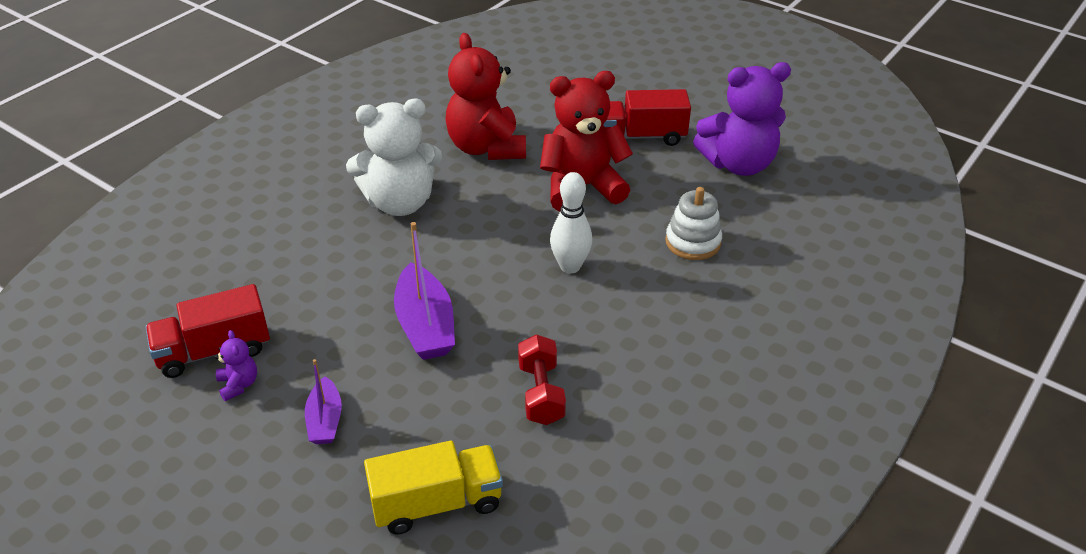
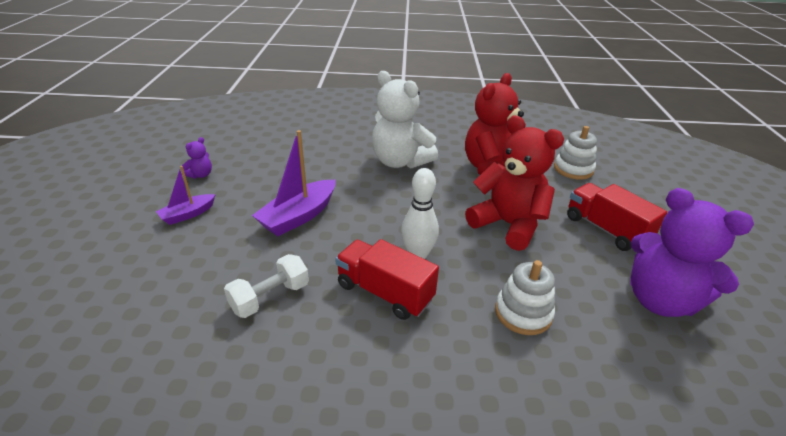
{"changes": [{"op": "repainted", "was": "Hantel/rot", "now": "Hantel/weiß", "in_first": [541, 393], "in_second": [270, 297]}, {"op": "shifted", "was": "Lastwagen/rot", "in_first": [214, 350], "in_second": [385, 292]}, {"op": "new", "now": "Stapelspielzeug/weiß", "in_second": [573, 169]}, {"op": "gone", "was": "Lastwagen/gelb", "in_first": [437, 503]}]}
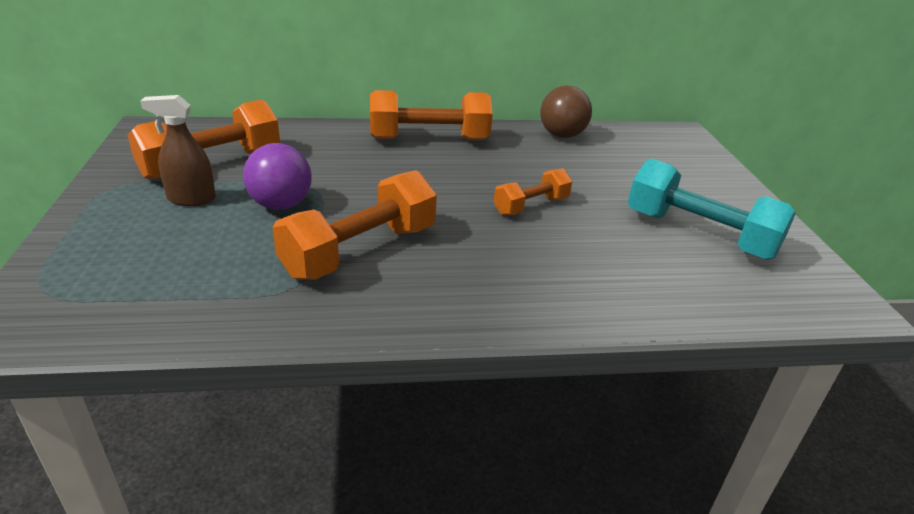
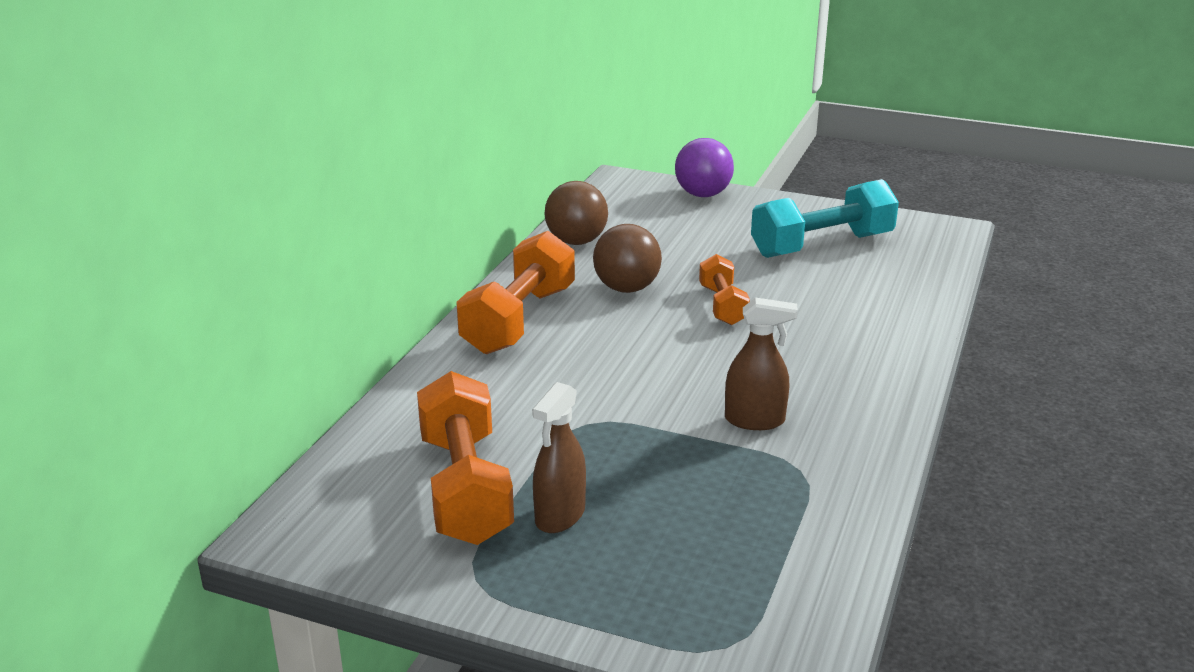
{"changes": [{"op": "new", "now": "Ball/braun", "in_second": [626, 288]}, {"op": "shifted", "was": "Ball/lila", "in_first": [281, 205], "in_second": [703, 194]}, {"op": "swapped", "was": "Hantel/orange", "now": "Sprühflasche/braun", "in_first": [360, 251], "in_second": [755, 420]}]}
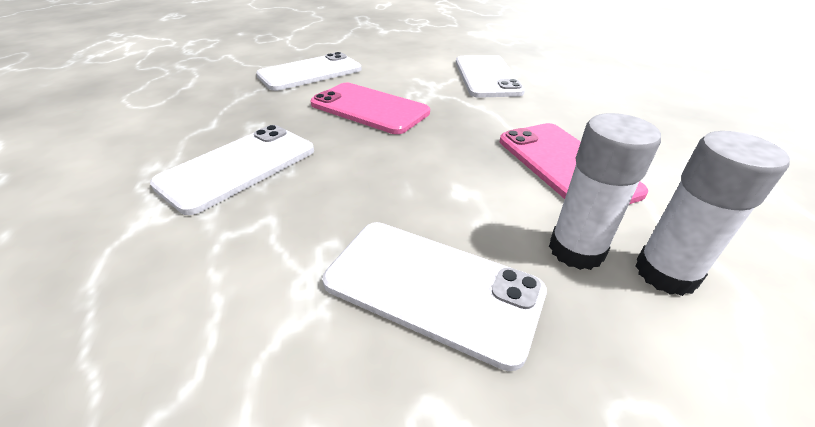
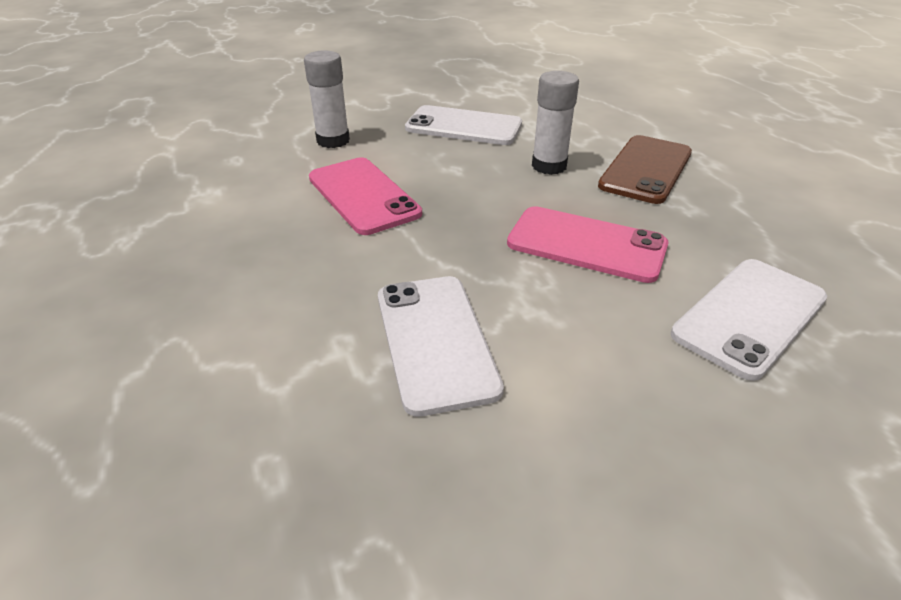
{"changes": [{"op": "shifted", "was": "Klebestift/weiß", "in_first": [576, 250], "in_second": [549, 166]}, {"op": "repainted", "was": "Handy/weiß", "now": "Handy/braun", "in_first": [238, 167], "in_second": [646, 169]}]}
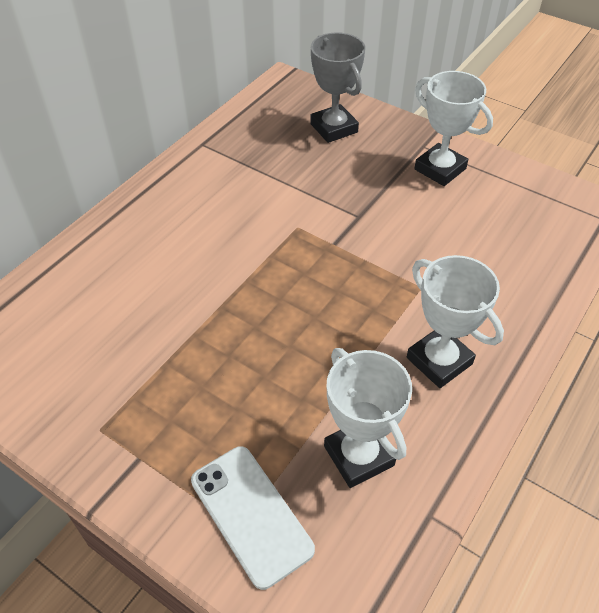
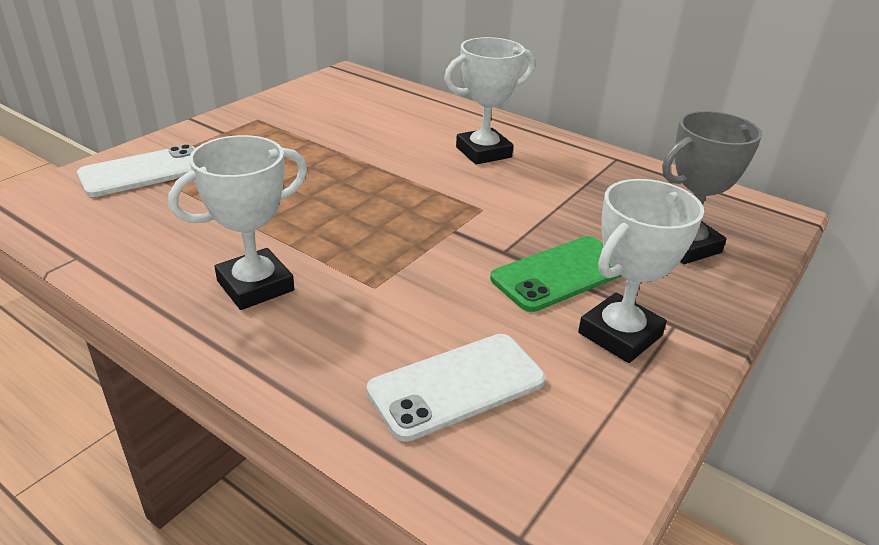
{"changes": [{"op": "new", "now": "Handy/weiß", "in_second": [457, 386]}, {"op": "shifted", "was": "Pokal/weiß", "in_first": [359, 456], "in_second": [483, 152]}, {"op": "new", "now": "Handy/grün", "in_second": [561, 274]}]}
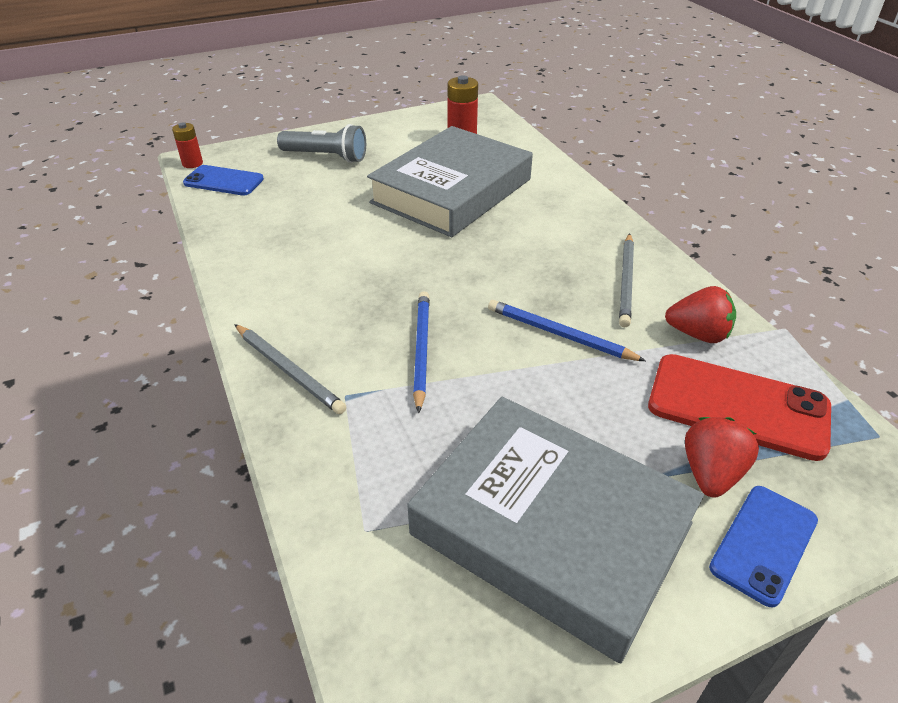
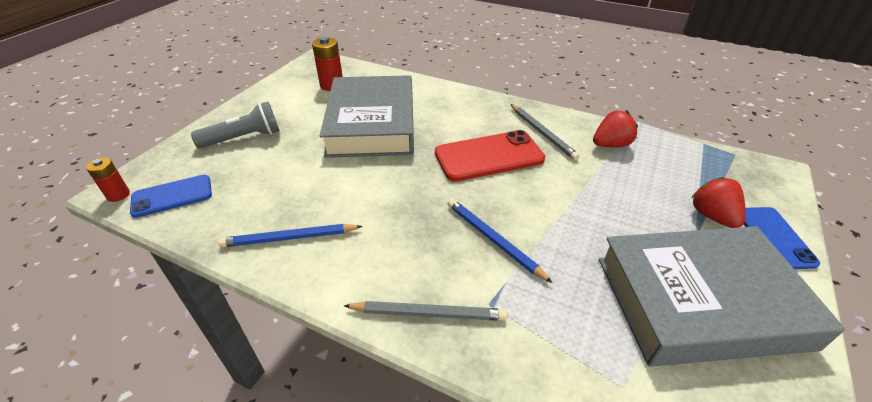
{"changes": [{"op": "shifted", "was": "Bleistift/blau", "in_first": [559, 334], "in_second": [289, 238]}, {"op": "shifted", "was": "Handy/rot", "in_first": [737, 406], "in_second": [489, 156]}]}
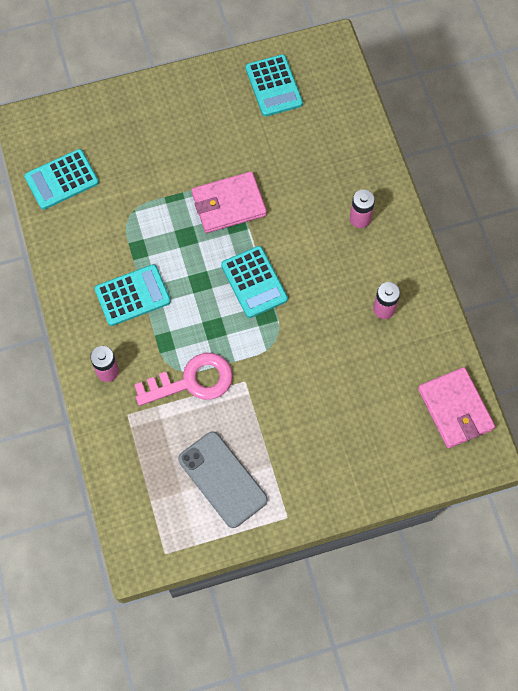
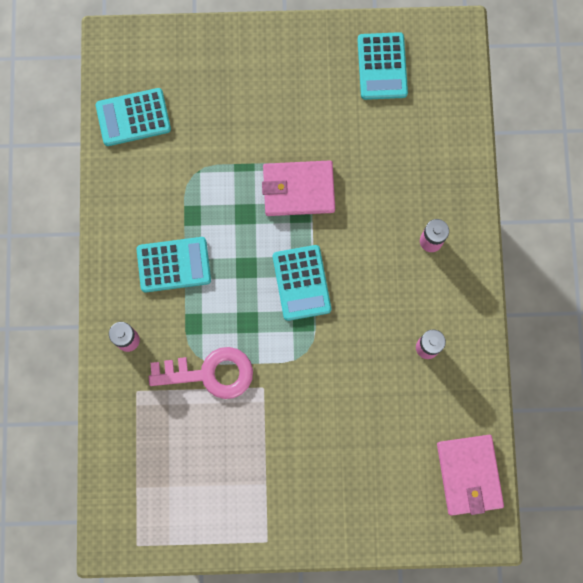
{"changes": [{"op": "gone", "was": "Handy/grau", "in_first": [223, 479]}]}
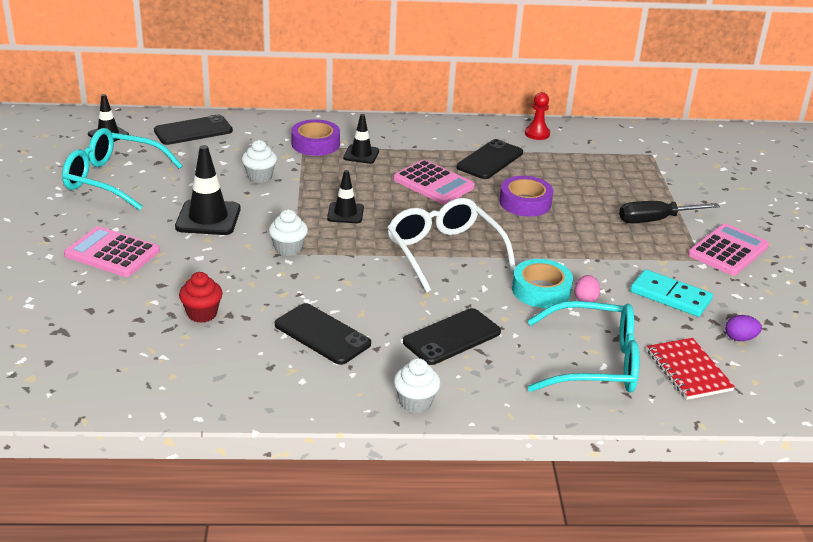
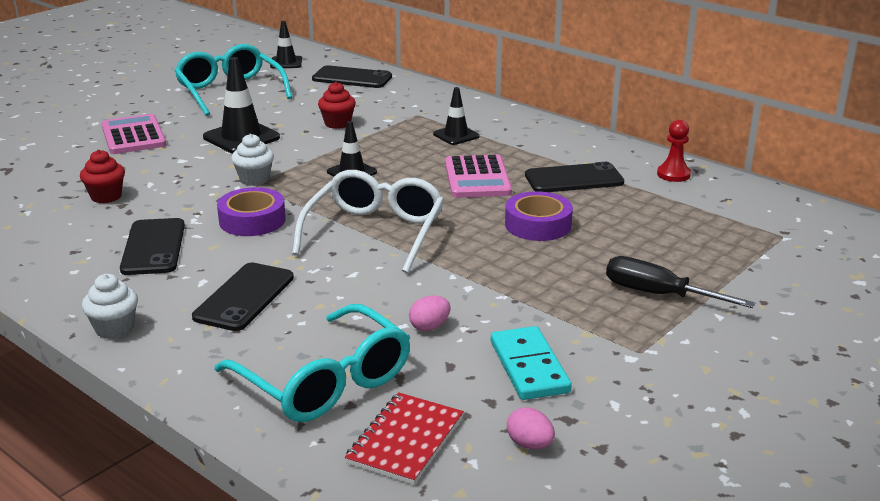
{"changes": [{"op": "rotated", "was": "Handy/schwarz", "in_first": [452, 337], "in_second": [244, 297], "clockwise": -75}, {"op": "shifted", "was": "Klebeband/lila", "in_first": [315, 144], "in_second": [252, 220]}, {"op": "repainted", "was": "Muffin/weiß", "now": "Muffin/rot", "in_first": [260, 177], "in_second": [337, 123]}, {"op": "repainted", "was": "Ei/lila", "now": "Ei/rosa", "in_first": [740, 338], "in_second": [529, 444]}, {"op": "gone", "was": "Klebeband/türkis", "in_first": [541, 290]}, {"op": "gone", "was": "Taschenrechner/rosa", "in_first": [728, 251]}]}
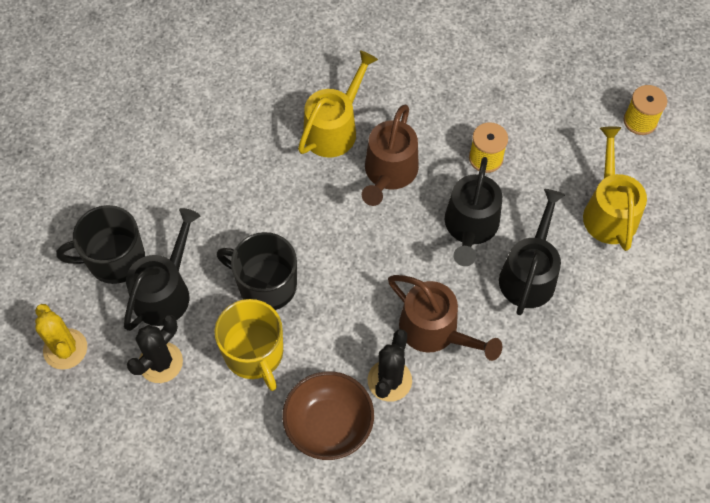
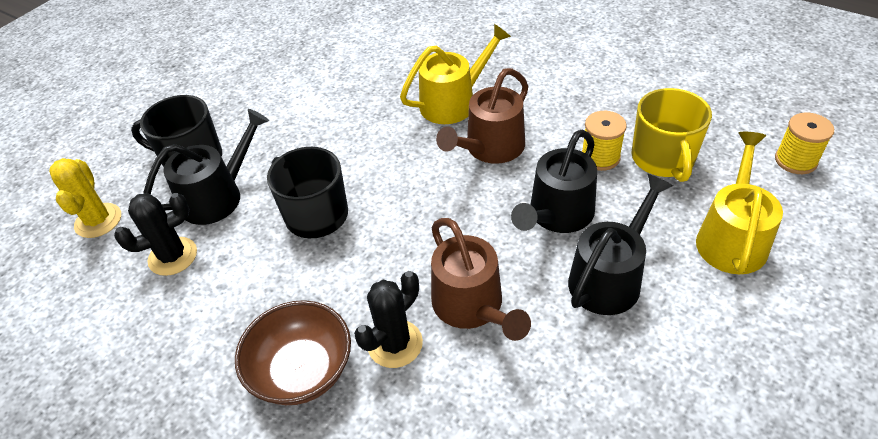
{"changes": [{"op": "shifted", "was": "Tasse/gelb", "in_first": [254, 353], "in_second": [663, 159]}]}
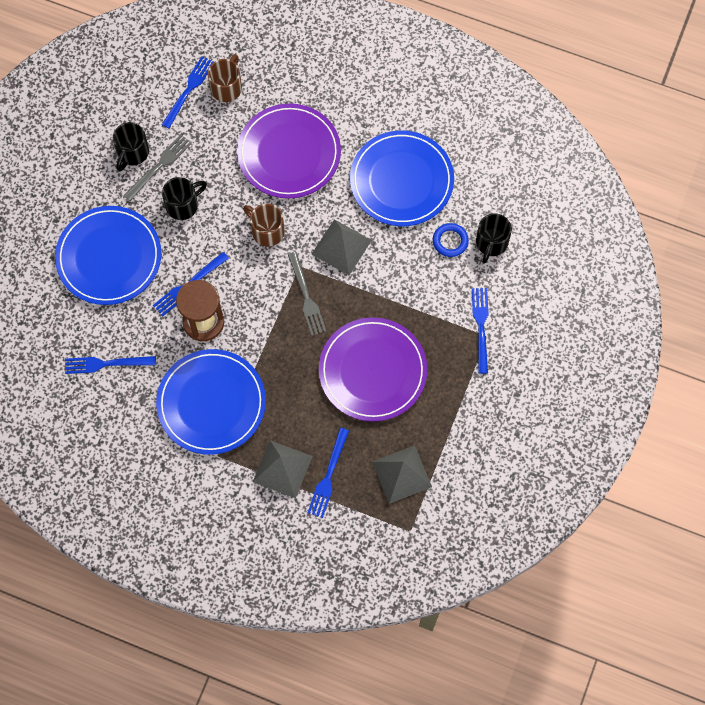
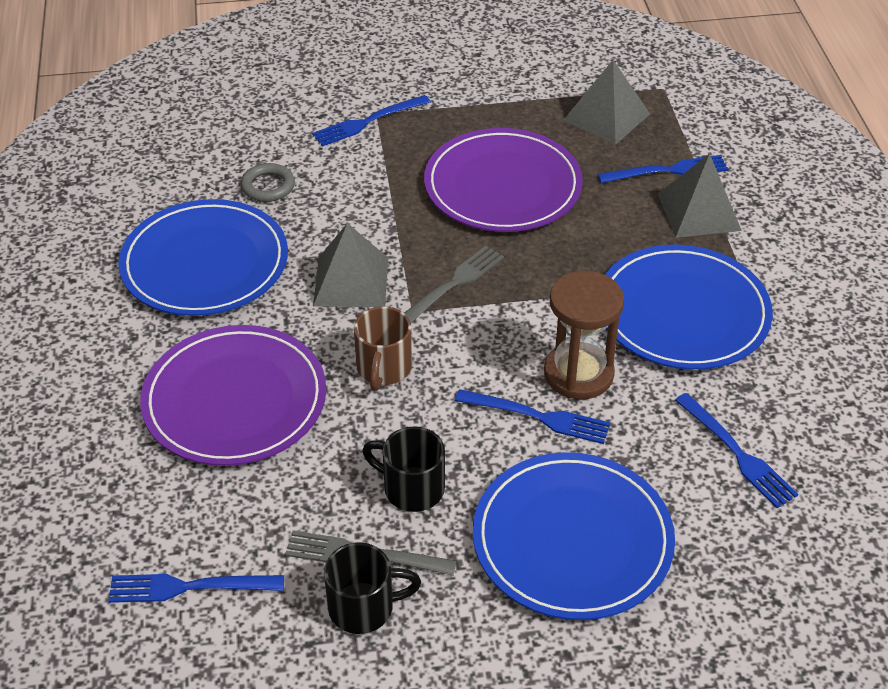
{"changes": [{"op": "repainted", "was": "Ring/blau", "now": "Ring/grau", "in_first": [450, 241], "in_second": [268, 186]}, {"op": "gone", "was": "Tasse/braun", "in_first": [227, 87]}, {"op": "gone", "was": "Tasse/schwarz", "in_first": [491, 243]}]}
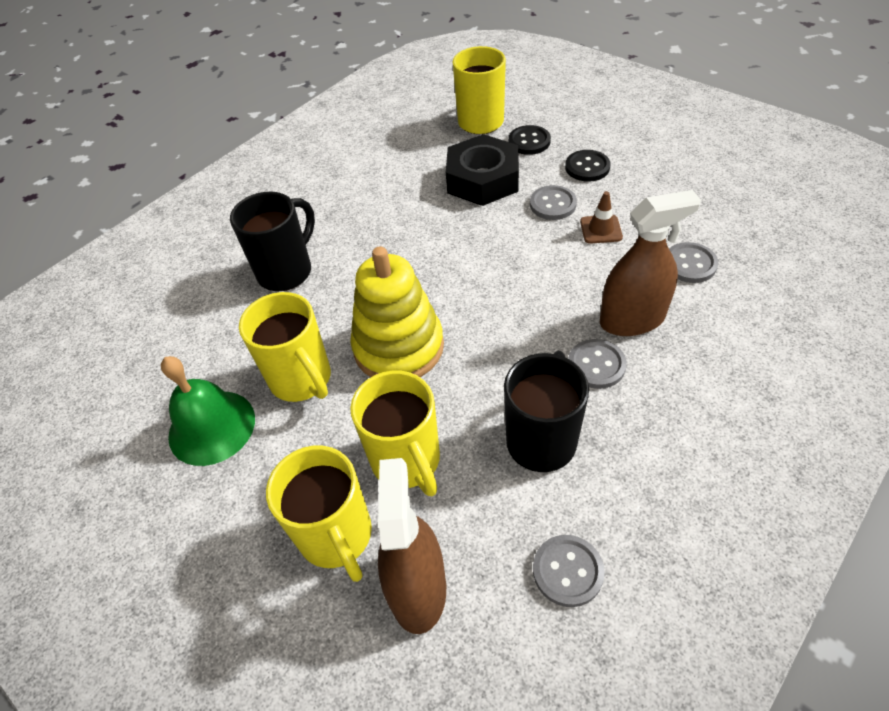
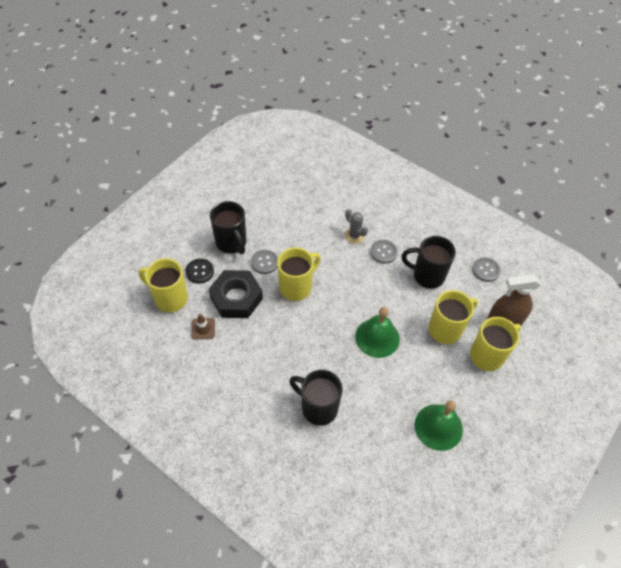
{"changes": [{"op": "shifted", "was": "Leitkegel/braun", "in_first": [601, 229], "in_second": [203, 328]}, {"op": "swapped", "was": "Knopf/schwarz", "now": "Tasse/schwarz", "in_first": [587, 167], "in_second": [231, 243]}, {"op": "shifted", "was": "Tasse/gelb", "in_first": [302, 380], "in_second": [296, 287]}, {"op": "swapped", "was": "Sprühflasche/braun", "now": "Kaktus/grau", "in_first": [632, 319], "in_second": [354, 235]}, {"op": "swapped", "was": "Stapelspielzeug/gelb", "now": "Glocke/grün", "in_first": [398, 347], "in_second": [377, 337]}, {"op": "gone", "was": "Knopf/grau", "in_first": [690, 264]}]}
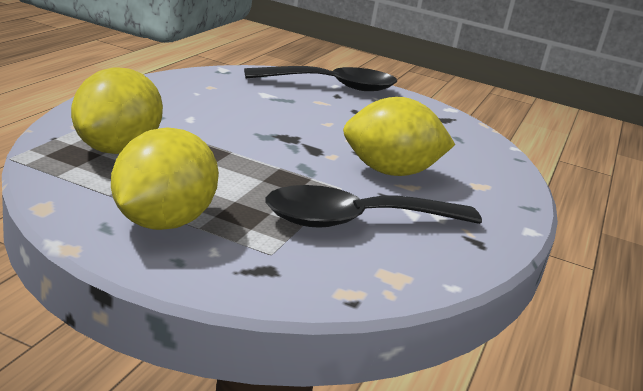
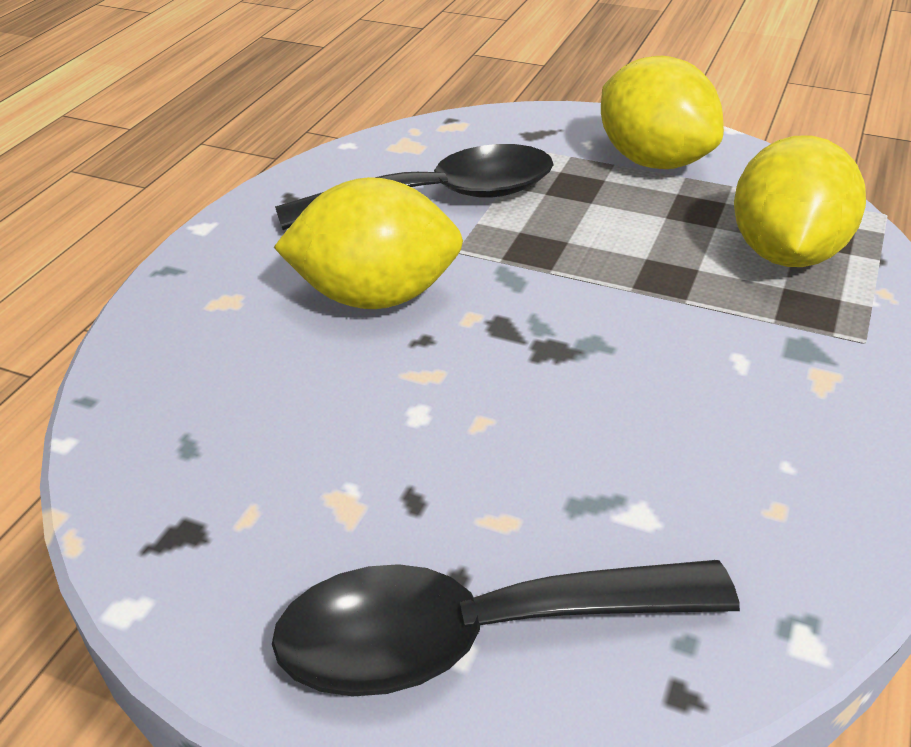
{"changes": [{"op": "rotated", "was": "Zitrone/gelb", "in_first": [162, 222], "in_second": [653, 161], "clockwise": -60}]}
